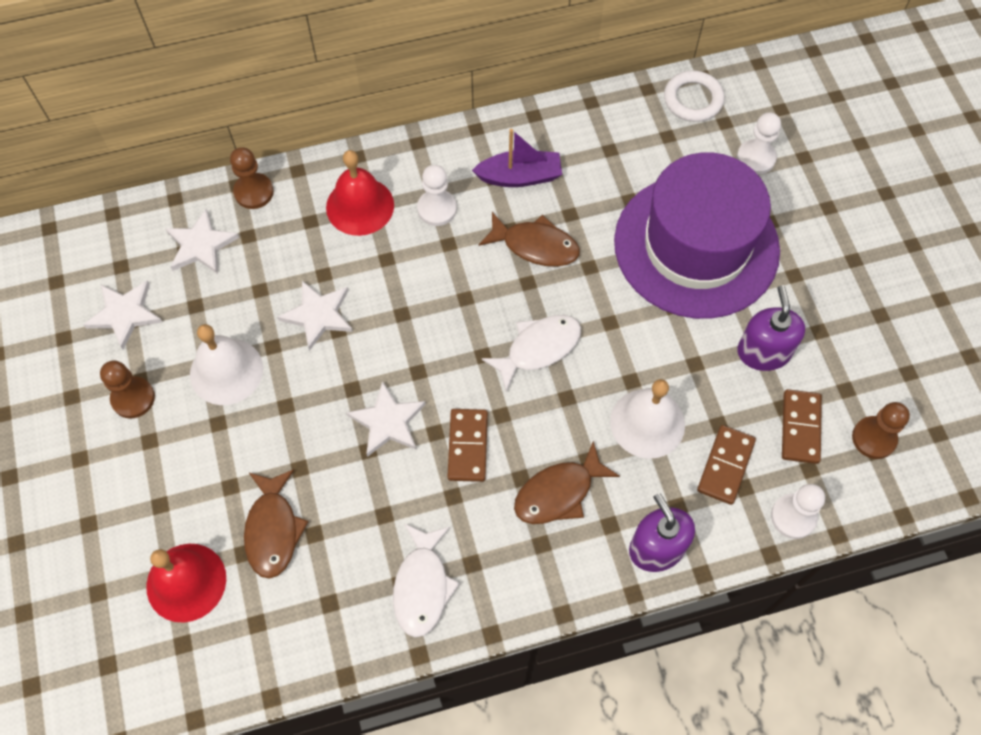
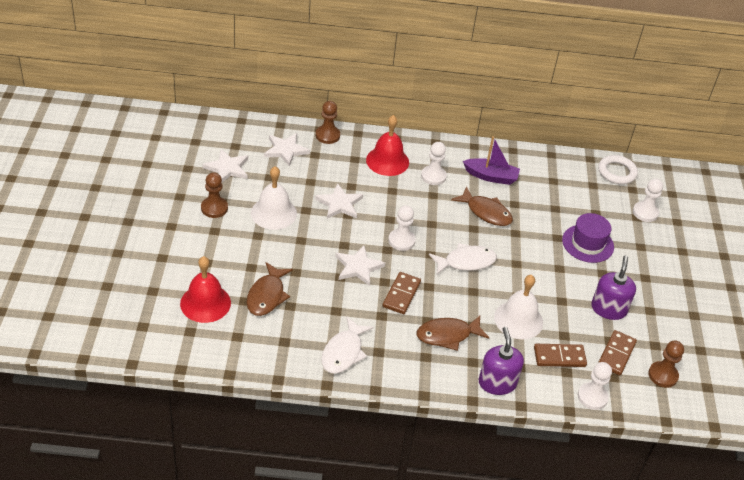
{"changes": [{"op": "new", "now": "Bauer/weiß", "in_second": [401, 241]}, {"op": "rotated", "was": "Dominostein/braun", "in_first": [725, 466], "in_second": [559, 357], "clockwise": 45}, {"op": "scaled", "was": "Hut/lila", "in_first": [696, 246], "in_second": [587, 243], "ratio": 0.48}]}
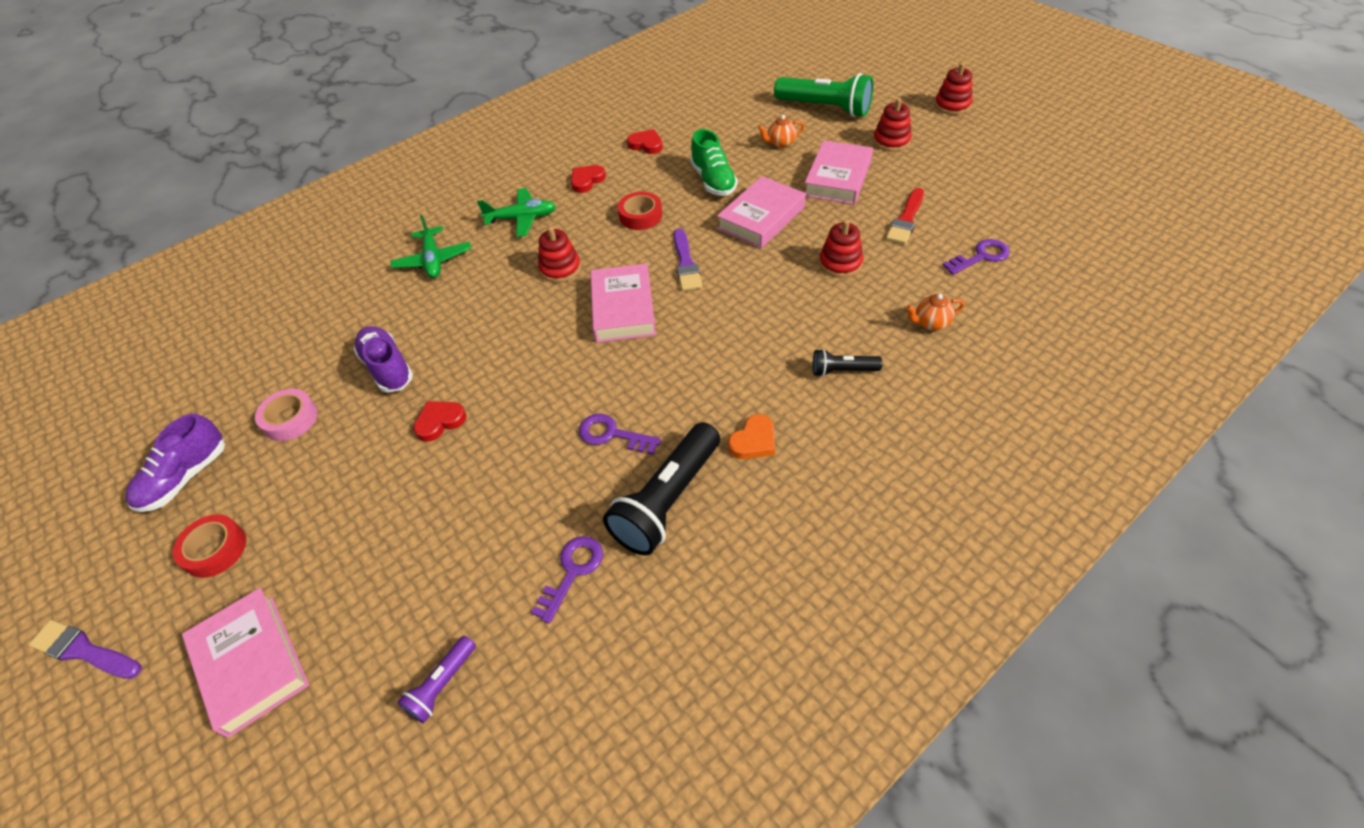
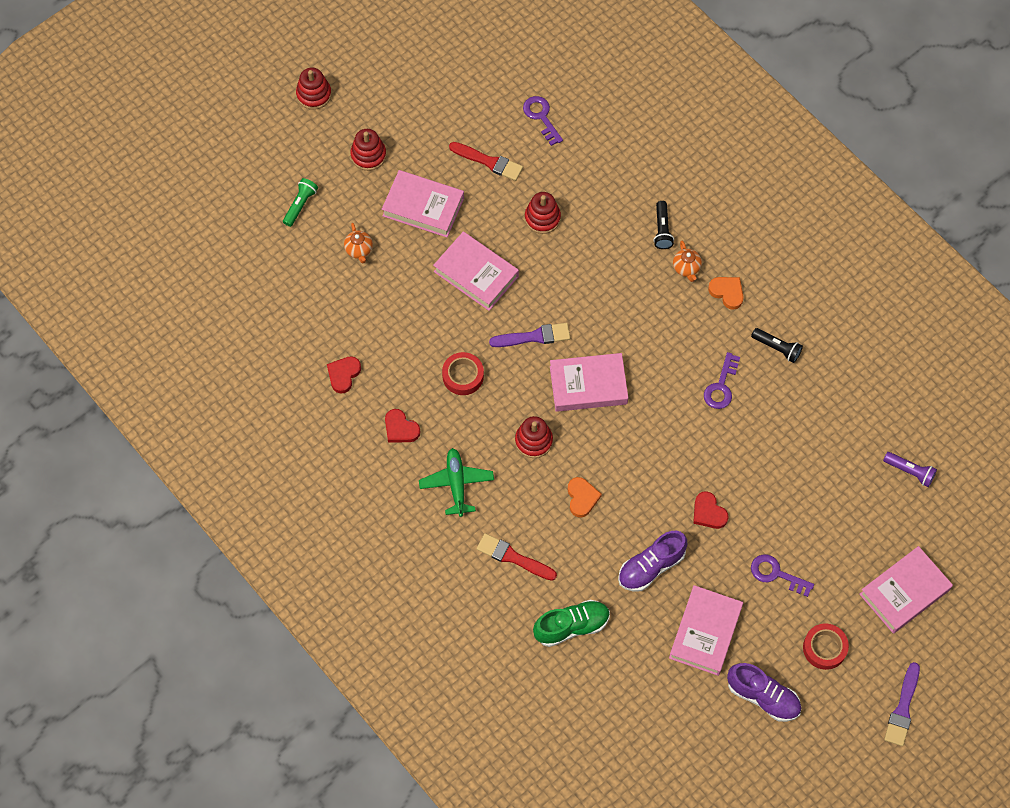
{"changes": [{"op": "scaled", "was": "Taschenlampe/grün", "in_first": [825, 108], "in_second": [300, 205], "ratio": 0.5}, {"op": "swapped", "was": "Flugzeug/grün", "now": "Pinsel/rot", "in_first": [433, 260], "in_second": [513, 557]}, {"op": "shifted", "was": "Schuh/grün", "in_first": [713, 181], "in_second": [571, 626]}, {"op": "new", "now": "Herz/orange", "in_second": [582, 498]}, {"op": "swapped", "was": "Klebeband/rosa", "now": "Buch/rosa", "in_first": [290, 419], "in_second": [705, 632]}, {"op": "shifted", "was": "Teekanne/orange", "in_first": [931, 323], "in_second": [686, 268]}, {"op": "scaled", "was": "Taschenlampe/schwarz", "in_first": [667, 500], "in_second": [777, 348], "ratio": 0.5}, {"op": "shifted", "was": "Schlüssel/lila", "in_first": [572, 572], "in_second": [776, 574]}]}
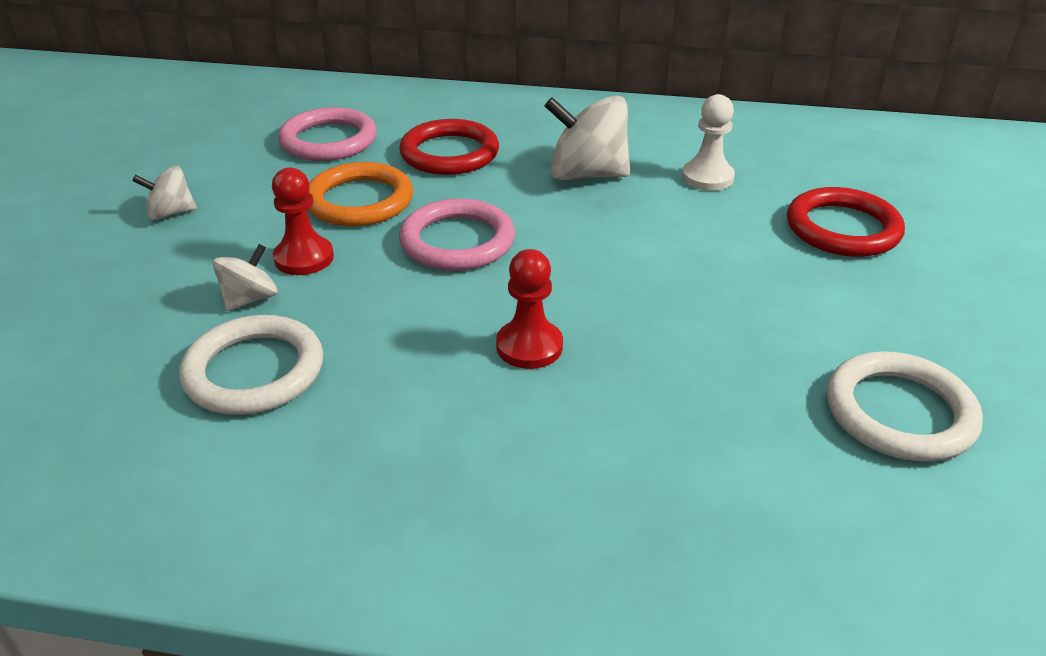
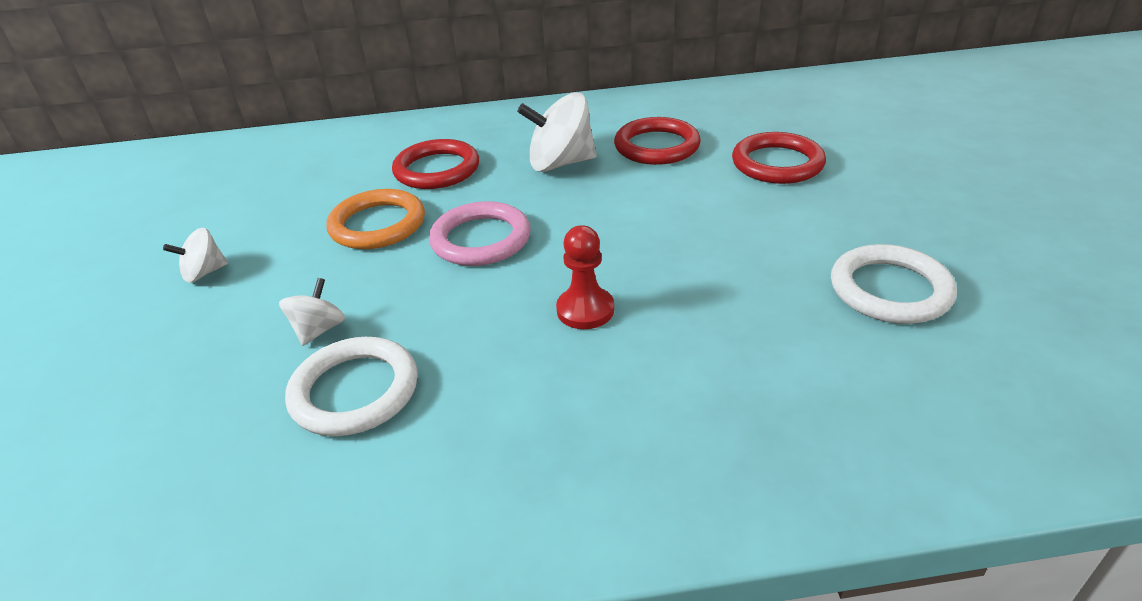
{"changes": [{"op": "swapped", "was": "Bauer/weiß", "now": "Ring/rot", "in_first": [707, 177], "in_second": [657, 146]}, {"op": "gone", "was": "Bauer/rot", "in_first": [304, 258]}, {"op": "gone", "was": "Ring/rosa", "in_first": [328, 140]}]}
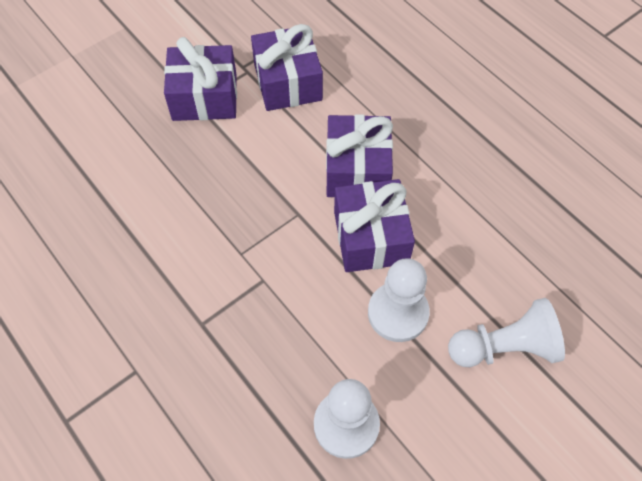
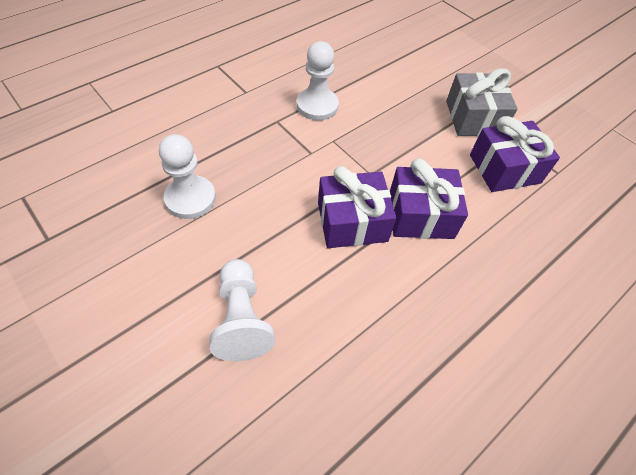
{"changes": [{"op": "shifted", "was": "Bauer/weiß", "in_first": [398, 313], "in_second": [317, 106]}, {"op": "repainted", "was": "Geschenk/lila", "now": "Geschenk/grau", "in_first": [204, 97], "in_second": [473, 118]}]}
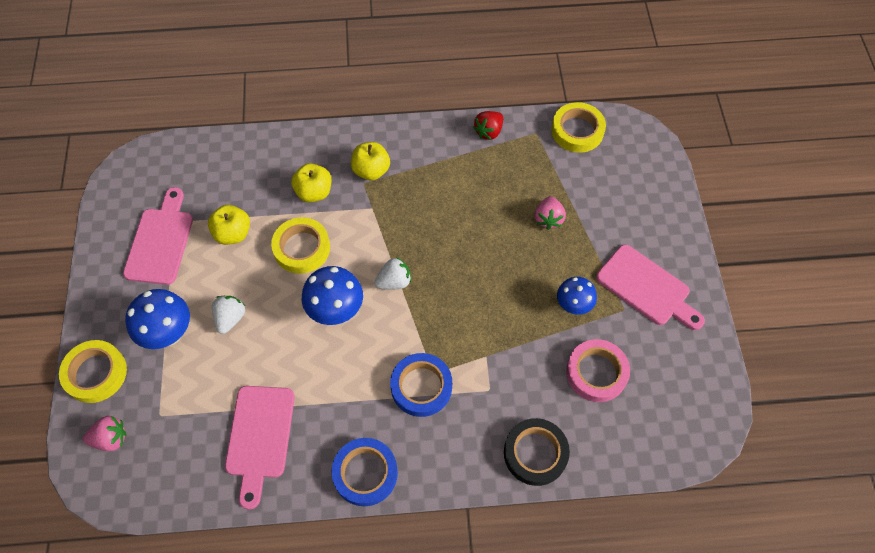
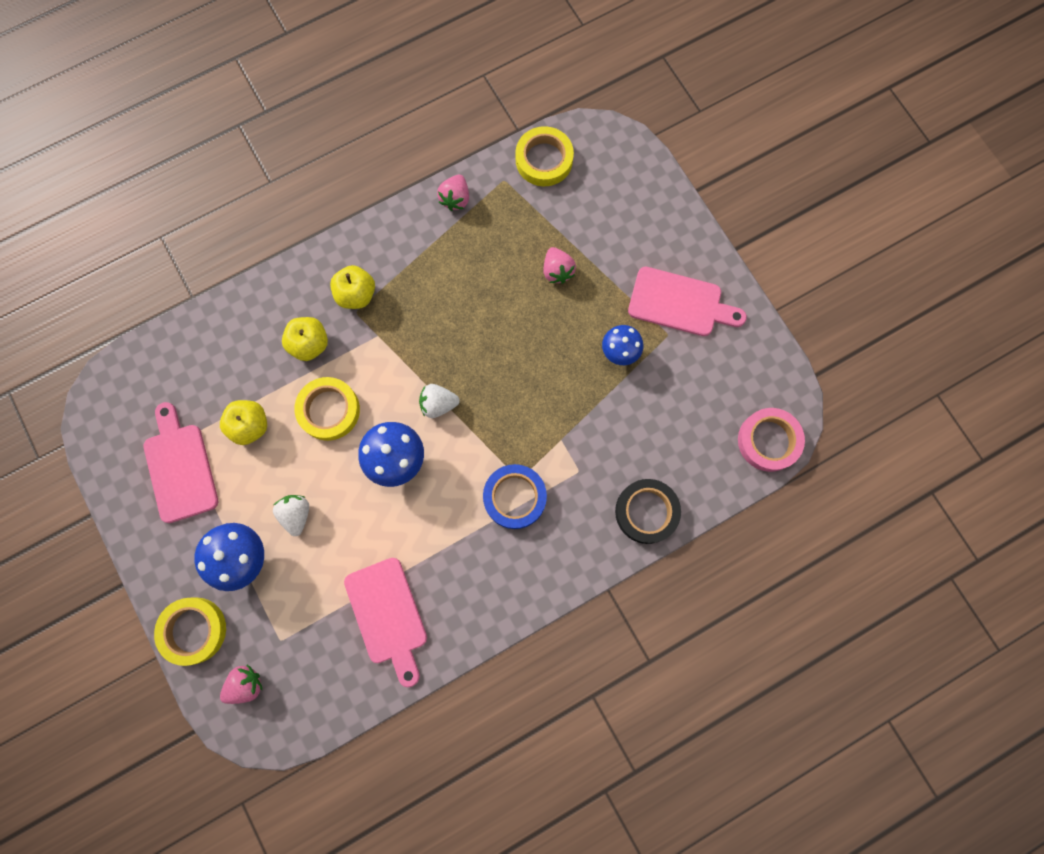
{"changes": [{"op": "rotated", "was": "Erdbeere/weiß", "in_first": [394, 282], "in_second": [438, 404], "clockwise": -135}, {"op": "repainted", "was": "Erdbeere/rot", "now": "Erdbeere/rosa", "in_first": [488, 132], "in_second": [455, 199]}, {"op": "shifted", "was": "Klebeband/rosa", "in_first": [596, 372], "in_second": [768, 441]}, {"op": "gone", "was": "Klebeband/blau", "in_first": [365, 473]}]}
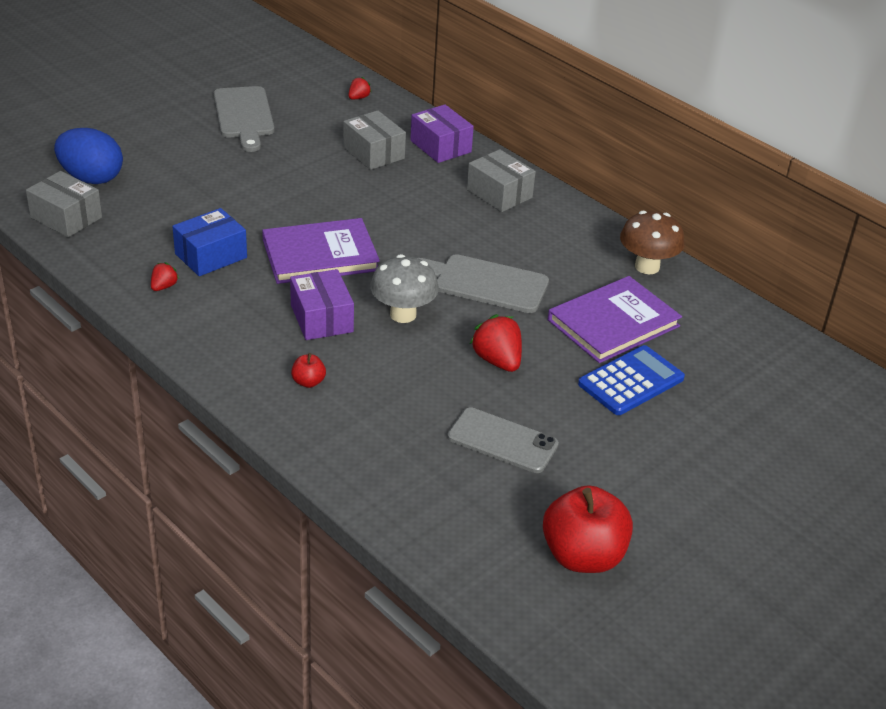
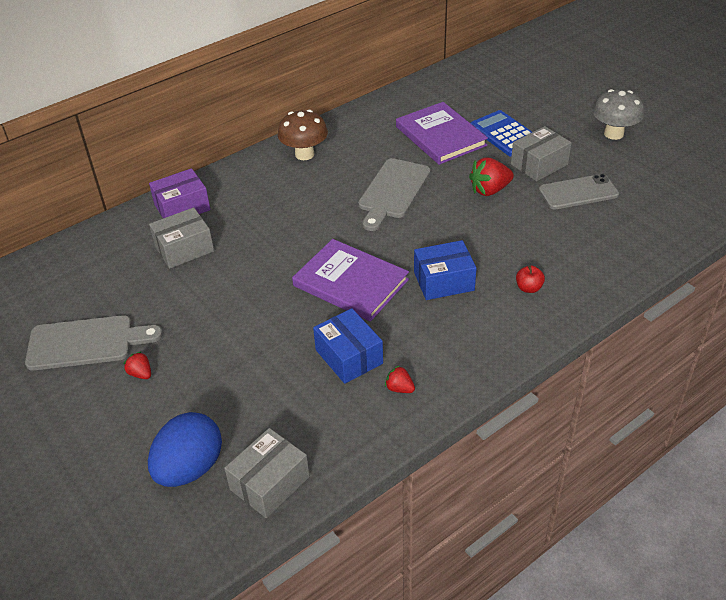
{"changes": [{"op": "shifted", "was": "Erdbeere/rot", "in_first": [358, 98], "in_second": [141, 374]}, {"op": "shifted", "was": "Pilz/braun", "in_first": [647, 266], "in_second": [304, 154]}, {"op": "rotated", "was": "Buch/lila", "in_first": [320, 255], "in_second": [350, 283], "clockwise": -45}, {"op": "repainted", "was": "Schachtel/lila", "now": "Schachtel/blau", "in_first": [321, 318], "in_second": [443, 281]}, {"op": "shifted", "was": "Schachtel/grau", "in_first": [499, 194], "in_second": [539, 164]}, {"op": "rotated", "was": "Handy/grau", "in_first": [502, 441], "in_second": [578, 192], "clockwise": 45}, {"op": "shifted", "was": "Pilz/grau", "in_first": [403, 314], "in_second": [613, 134]}, {"op": "gone", "was": "Apfel/rot", "in_first": [583, 556]}]}
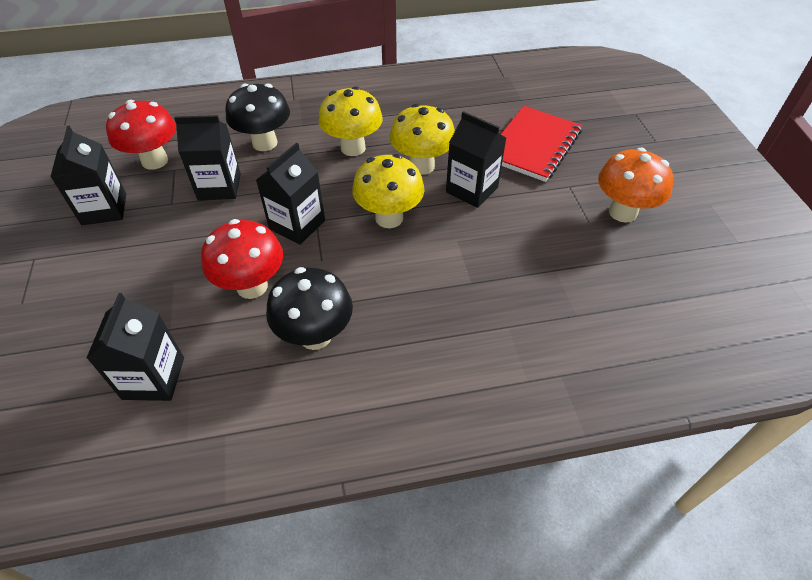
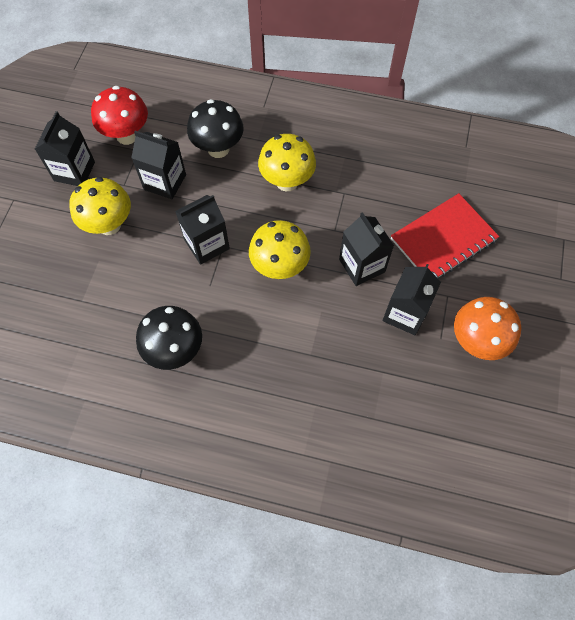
{"changes": [{"op": "shifted", "was": "Pilz/gelb", "in_first": [421, 166], "in_second": [109, 225]}, {"op": "shifted", "was": "Getränkekarton/schwarz", "in_first": [153, 378], "in_second": [405, 313]}, {"op": "gone", "was": "Pilz/rot", "in_first": [252, 286]}]}
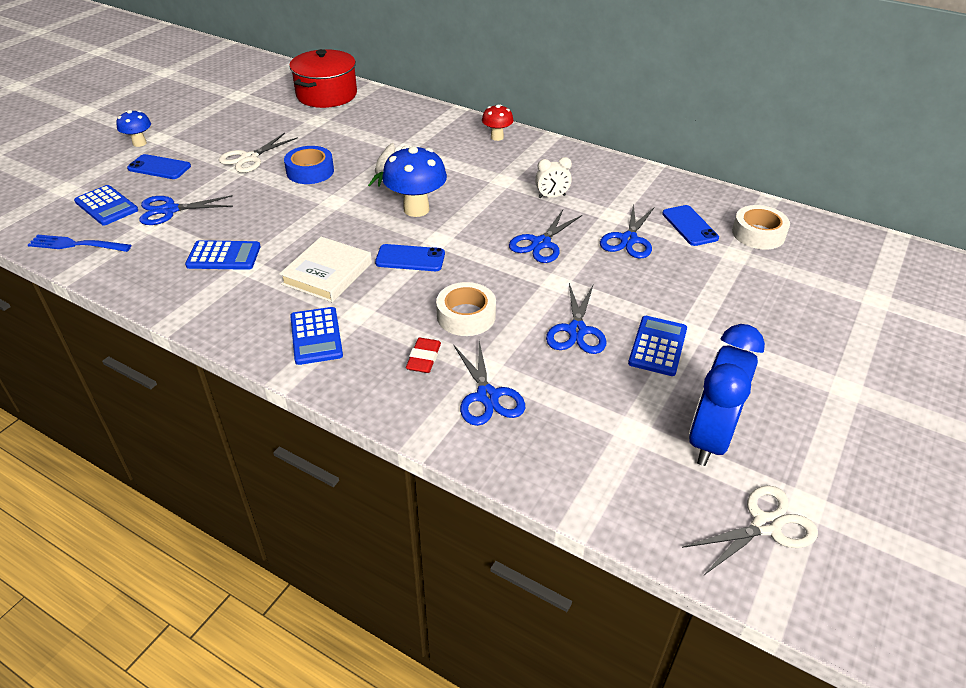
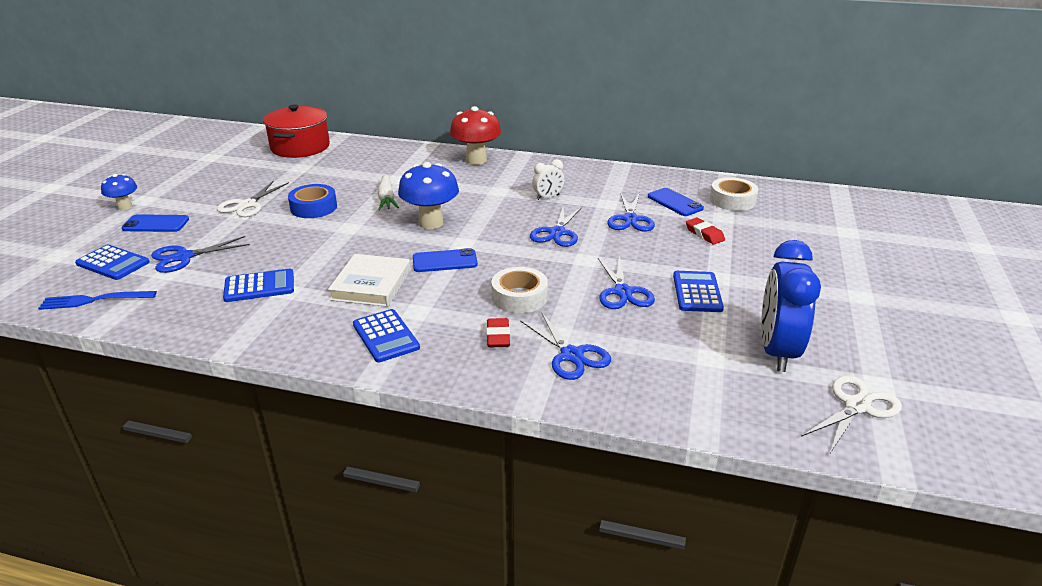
{"changes": [{"op": "scaled", "was": "Pilz/rot", "in_first": [497, 137], "in_second": [476, 160], "ratio": 1.75}, {"op": "new", "now": "Radiergummi/rot", "in_second": [704, 234]}]}
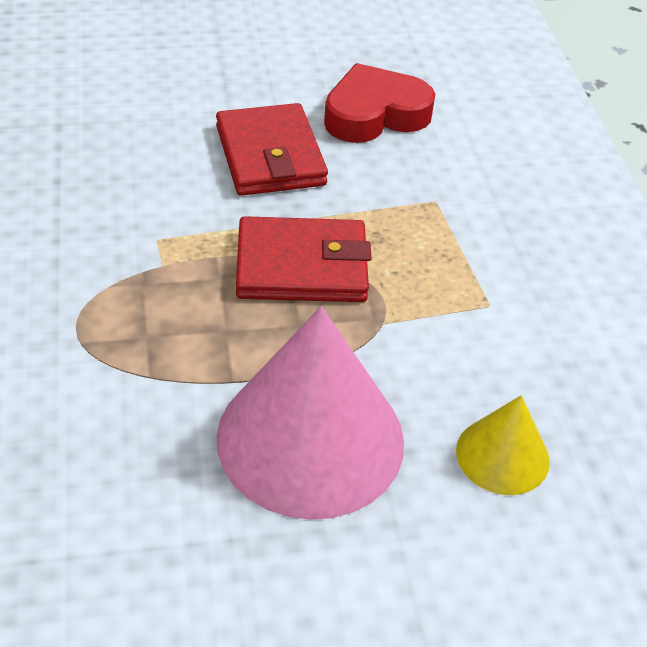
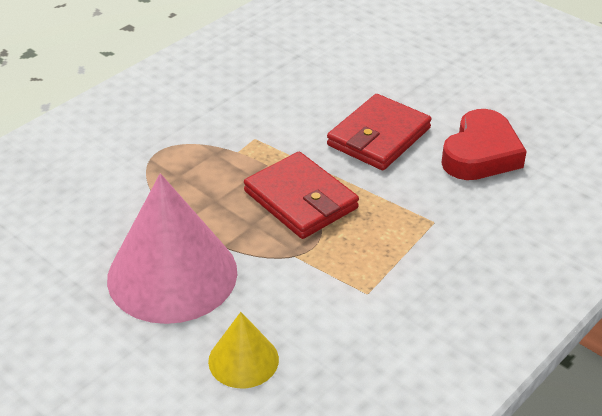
{"changes": [{"op": "rotated", "was": "Herz/rot", "in_first": [375, 114], "in_second": [481, 154], "clockwise": 90}]}
